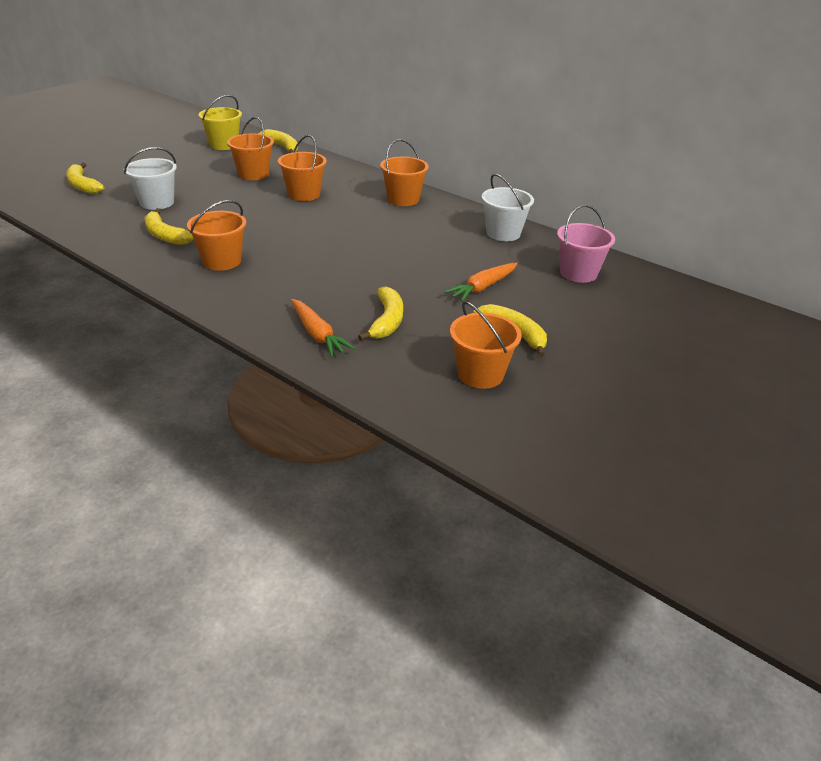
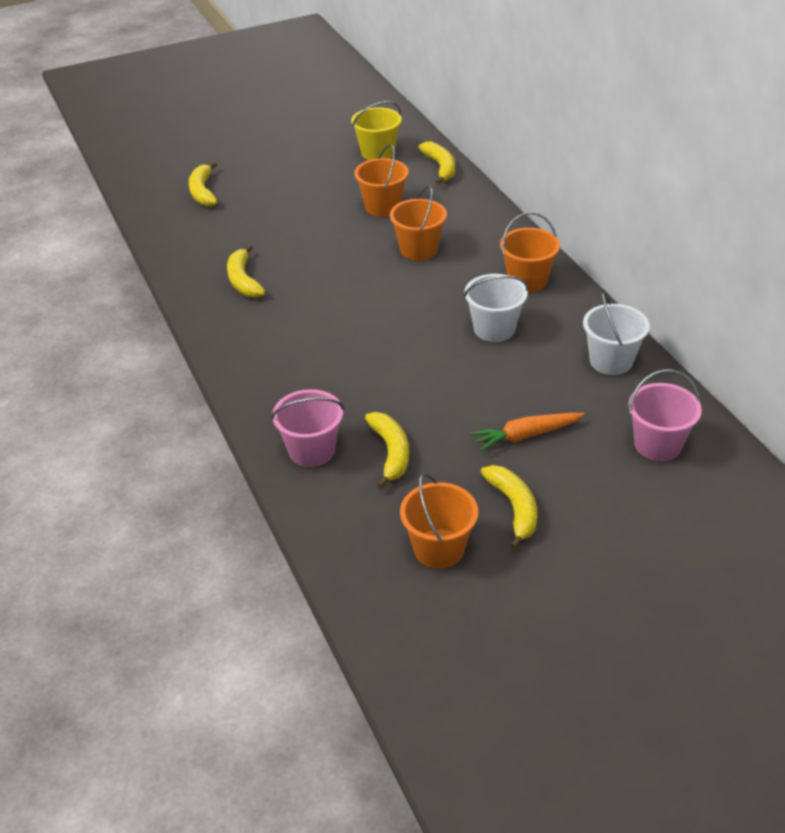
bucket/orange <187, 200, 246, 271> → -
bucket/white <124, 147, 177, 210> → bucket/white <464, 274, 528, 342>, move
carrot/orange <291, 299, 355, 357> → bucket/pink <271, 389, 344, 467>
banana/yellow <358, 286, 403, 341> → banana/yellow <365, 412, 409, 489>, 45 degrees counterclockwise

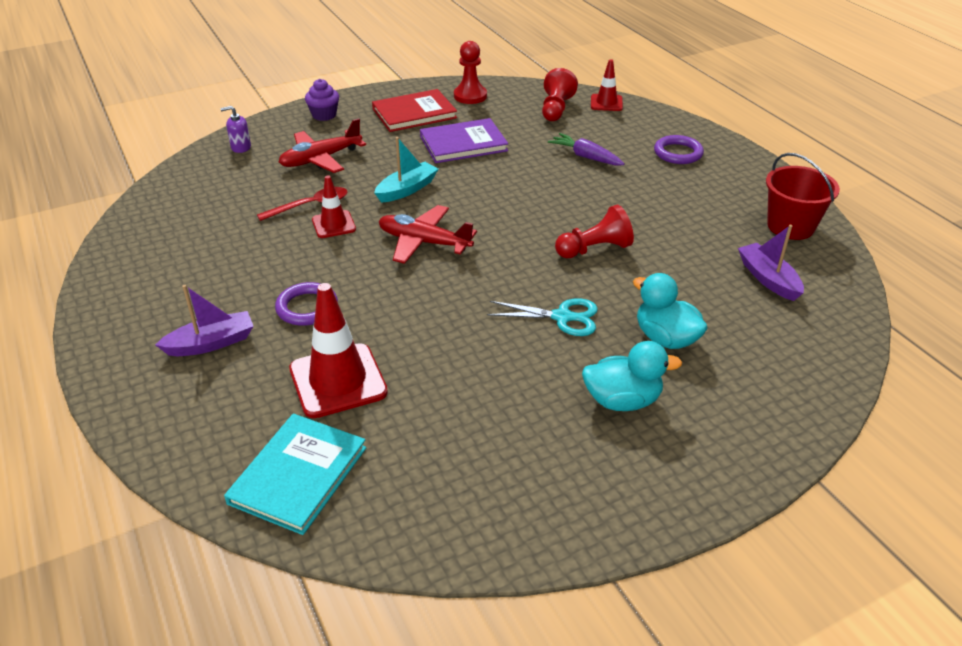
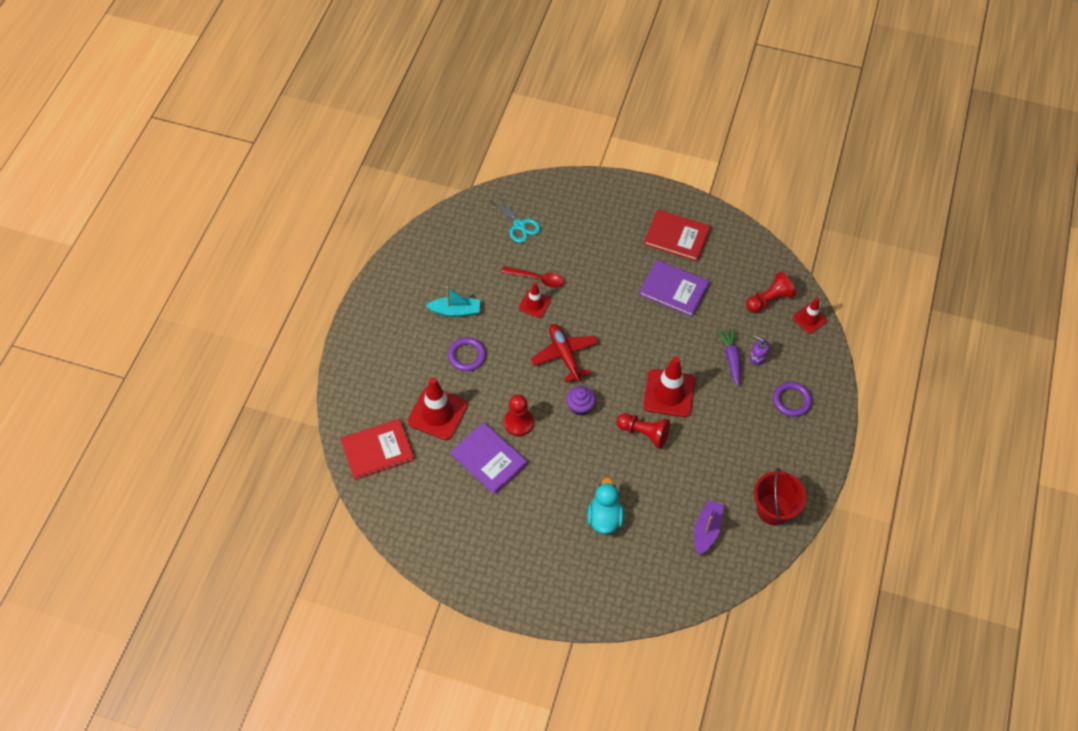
boat/purple <155, 285, 253, 356> → -
plane/red <279, 118, 366, 173> → -
duck/turquoise <582, 341, 682, 411> → -
- → book/purple <450, 422, 527, 495>
- → traffic cone/red <643, 357, 695, 417>
soap dispenser/purple <221, 106, 251, 153> → soap dispenser/purple <750, 336, 770, 366>, move
cupcake/purple <305, 79, 339, 121> → cupcake/purple <566, 386, 596, 416>, move
boat/turquoise <374, 137, 438, 203> → boat/turquoise <426, 286, 480, 317>, move
pawn/red <454, 41, 487, 104> → pawn/red <504, 394, 534, 436>, move
scissors/turquoise <487, 298, 598, 336> → scissors/turquoise <491, 195, 541, 243>, move
book/turquoise <224, 414, 366, 535> → book/red <340, 419, 414, 480>

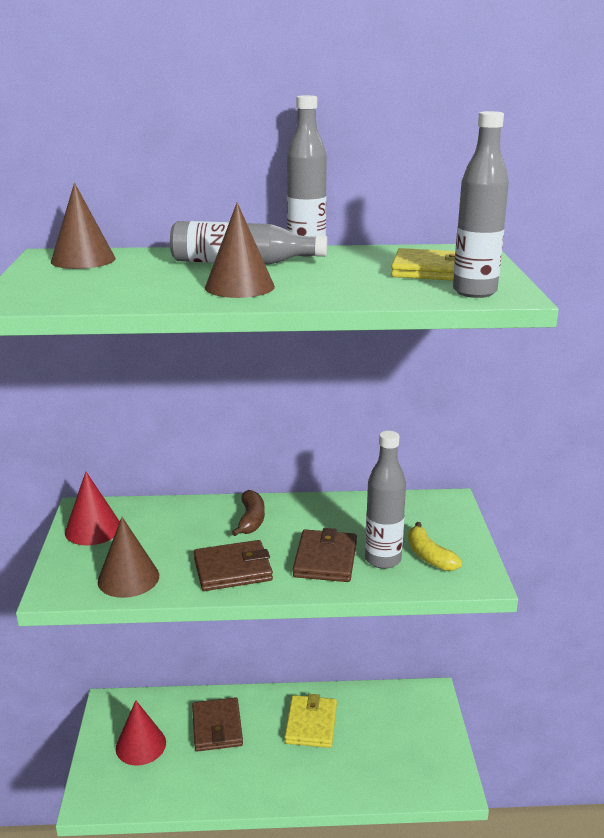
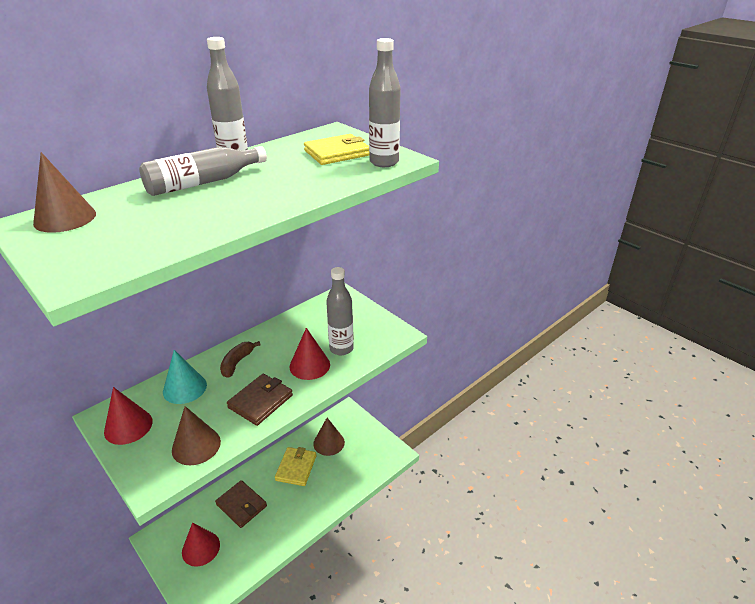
banana/yellow <408, 522, 462, 571> → -
- → cone/turquoise <163, 350, 207, 404>
cone/brown <205, 203, 275, 298> → cone/brown <313, 418, 345, 456>, move
wallet/brown <293, 528, 357, 582> → cone/red <289, 328, 330, 380>
banana/brown <232, 490, 265, 536> → banana/brown <220, 341, 261, 378>, 120 degrees counterclockwise
wallet/yellow <284, 694, 337, 748> → wallet/yellow <275, 447, 316, 486>, 45 degrees clockwise

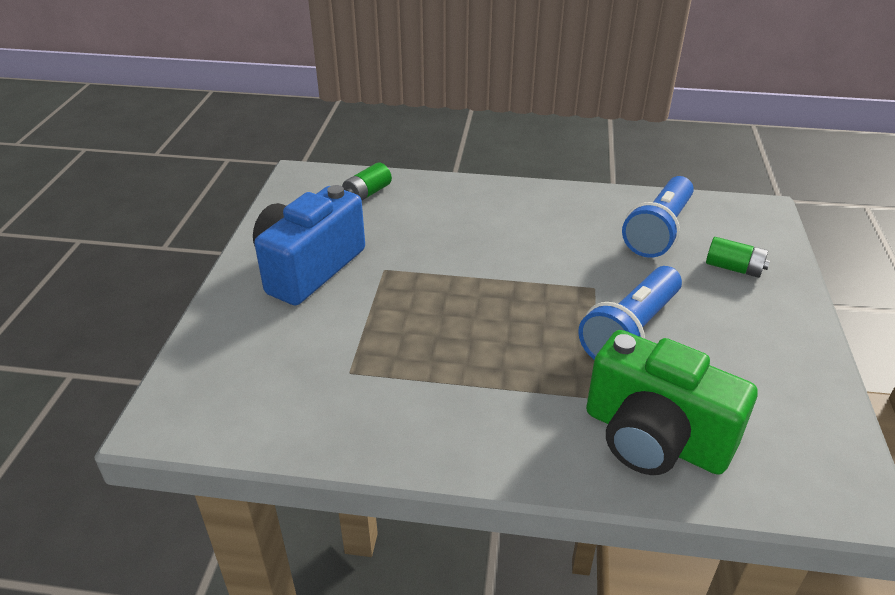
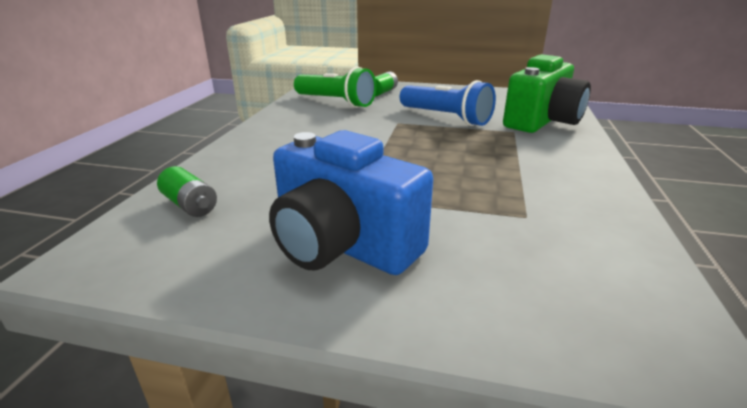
flashlight/blue <622, 176, 694, 258> → flashlight/green <294, 67, 376, 108>

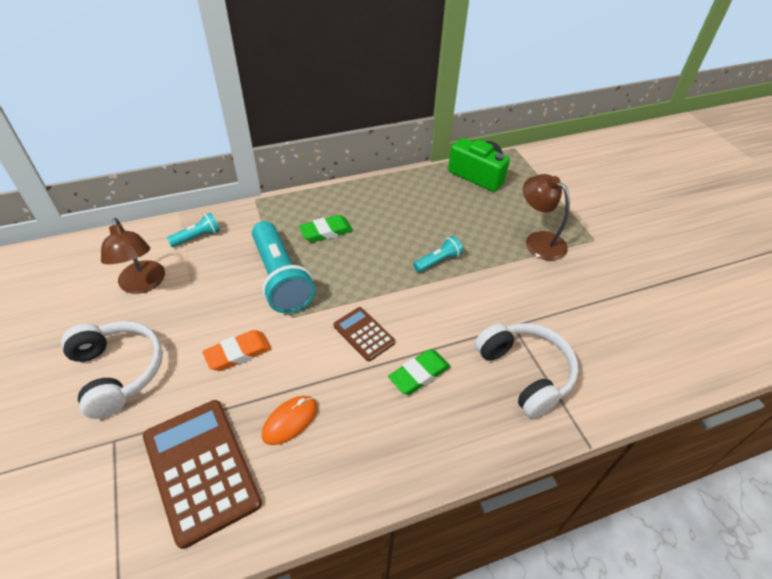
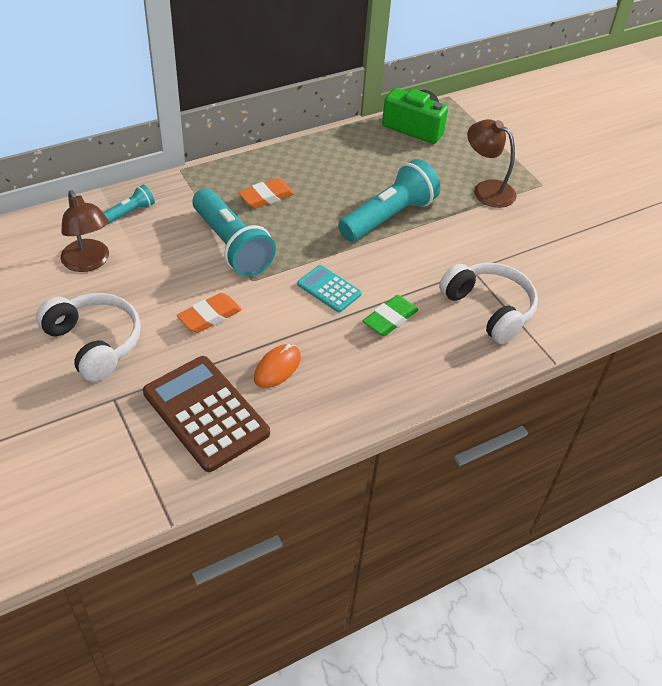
eraser/green <299, 215, 353, 242> → eraser/orange <238, 178, 295, 208>
calculator/brown <334, 307, 395, 362> → calculator/turquoise <297, 265, 362, 312>
flashlight/turquoise <413, 236, 463, 272> → flashlight/turquoise <338, 159, 440, 242>, x2.09

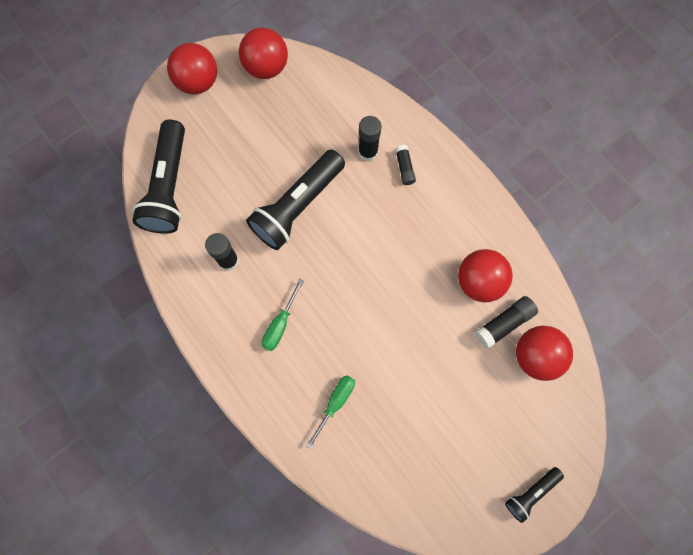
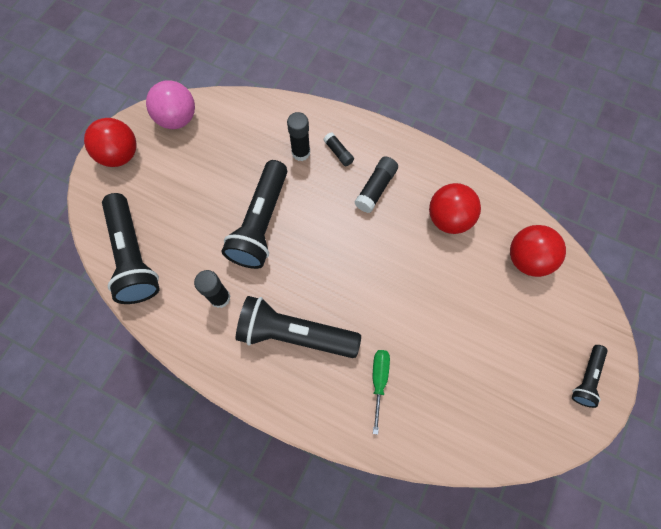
glue stick/black <475, 296, 538, 349> → glue stick/black <354, 157, 398, 213>, move
screwdriver/green <262, 279, 304, 351> → flashlight/black <236, 296, 361, 358>
ball/red <239, 27, 288, 79> → ball/pink <146, 80, 195, 129>

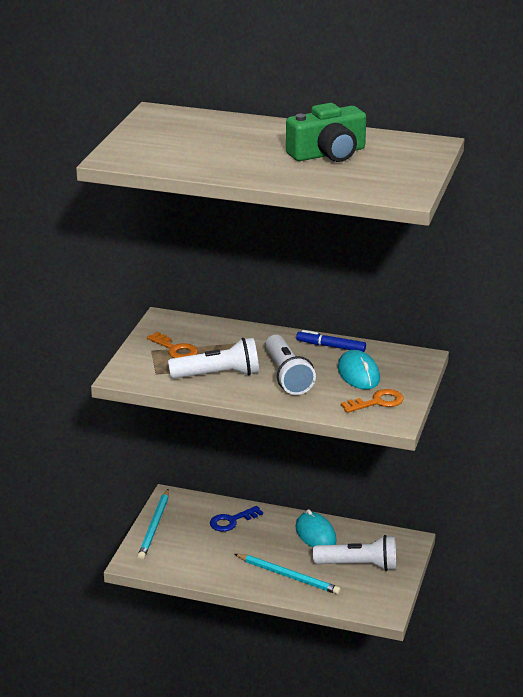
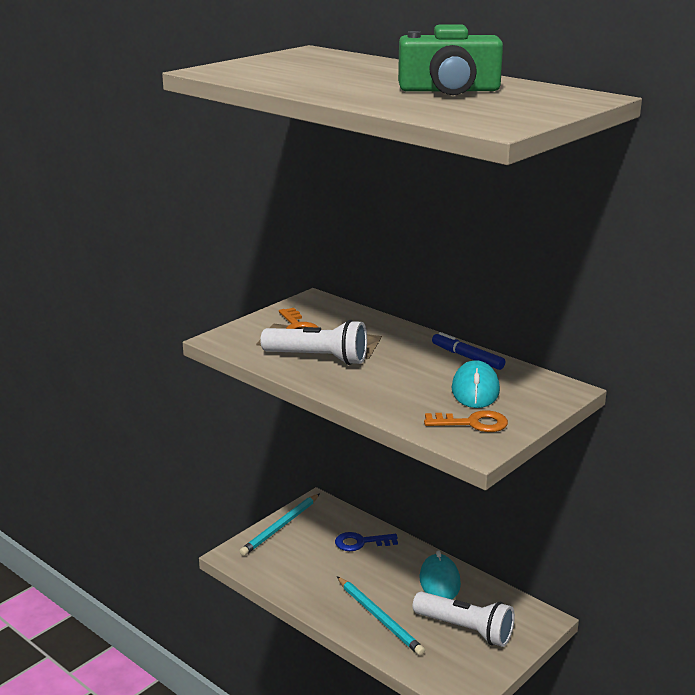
flashlight/white <265, 335, 316, 395> → -

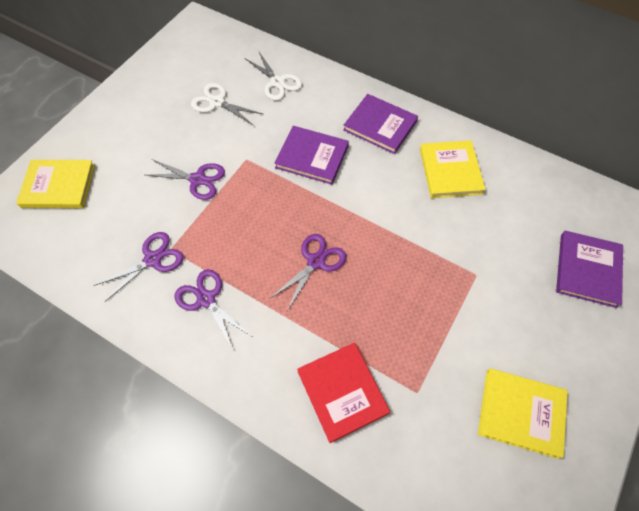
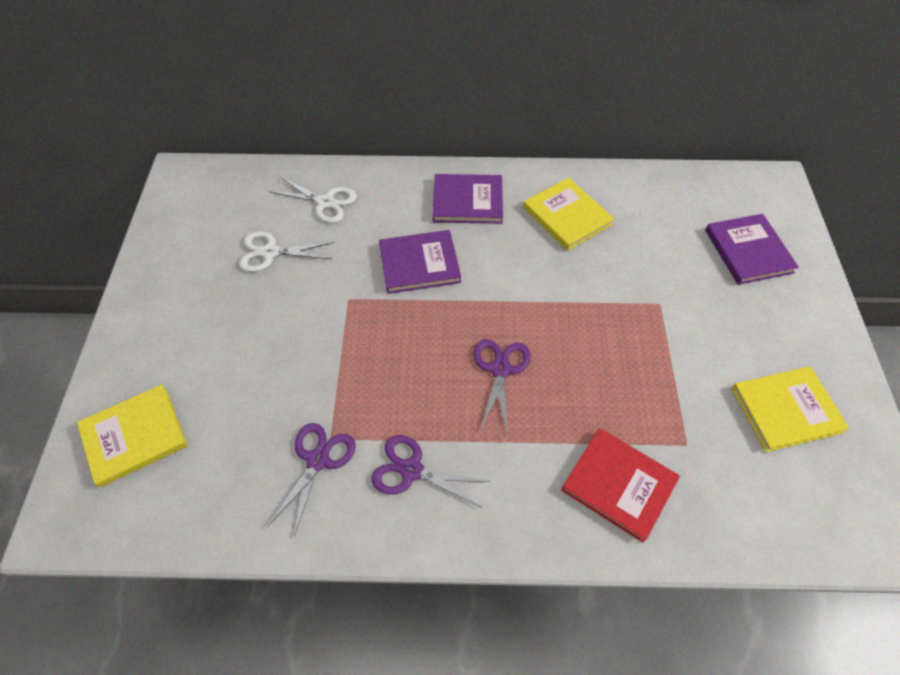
scissors/purple <146, 159, 225, 200> → -

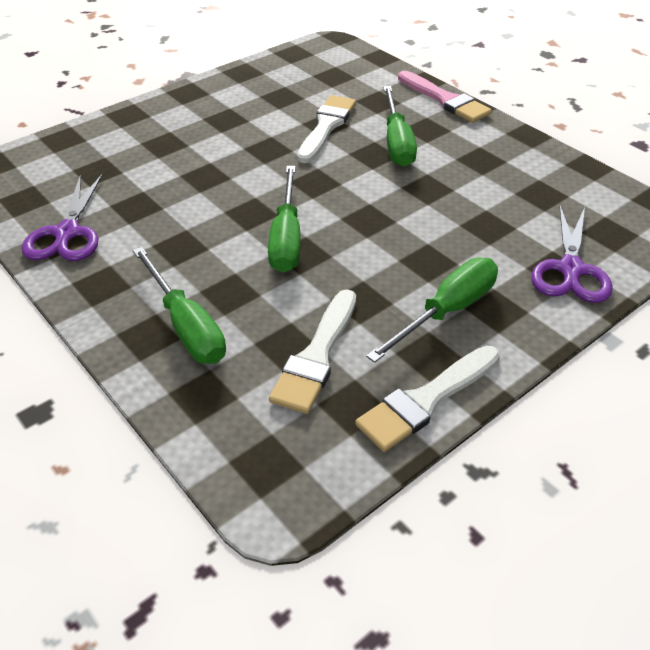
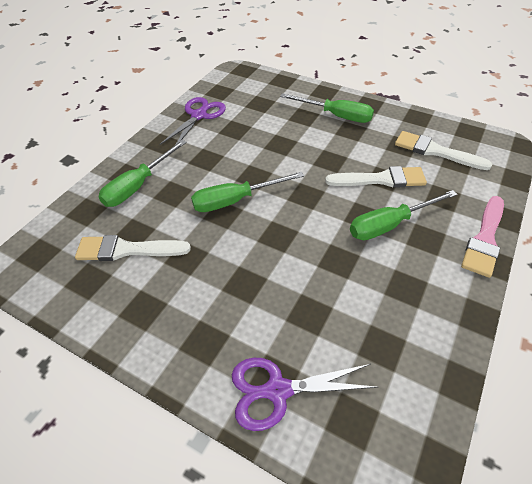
brush/white <355, 345, 500, 452> → brush/white <395, 131, 492, 170>, move
screwdriver/green <366, 258, 498, 363> → screwdriver/green <280, 93, 374, 123>, move
scissors/purple <22, 173, 103, 261> → scissors/purple <159, 97, 226, 145>, 135 degrees clockwise

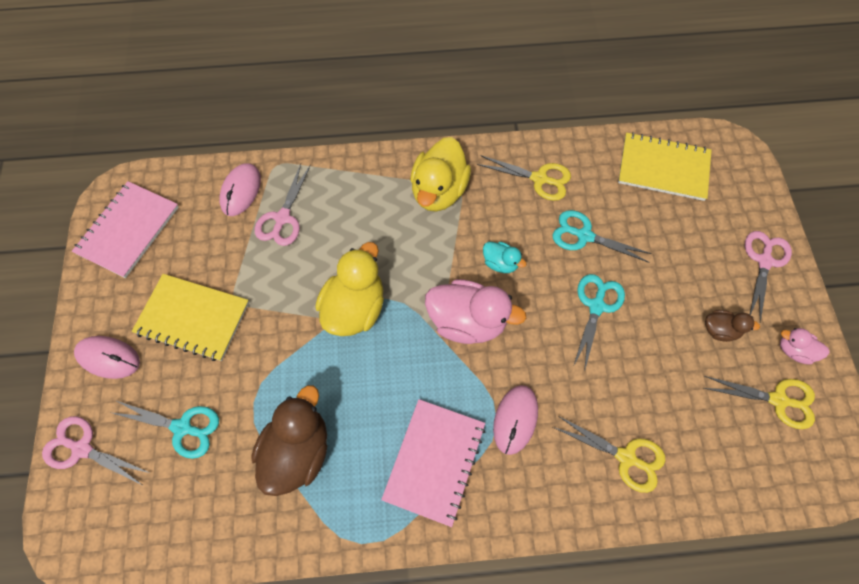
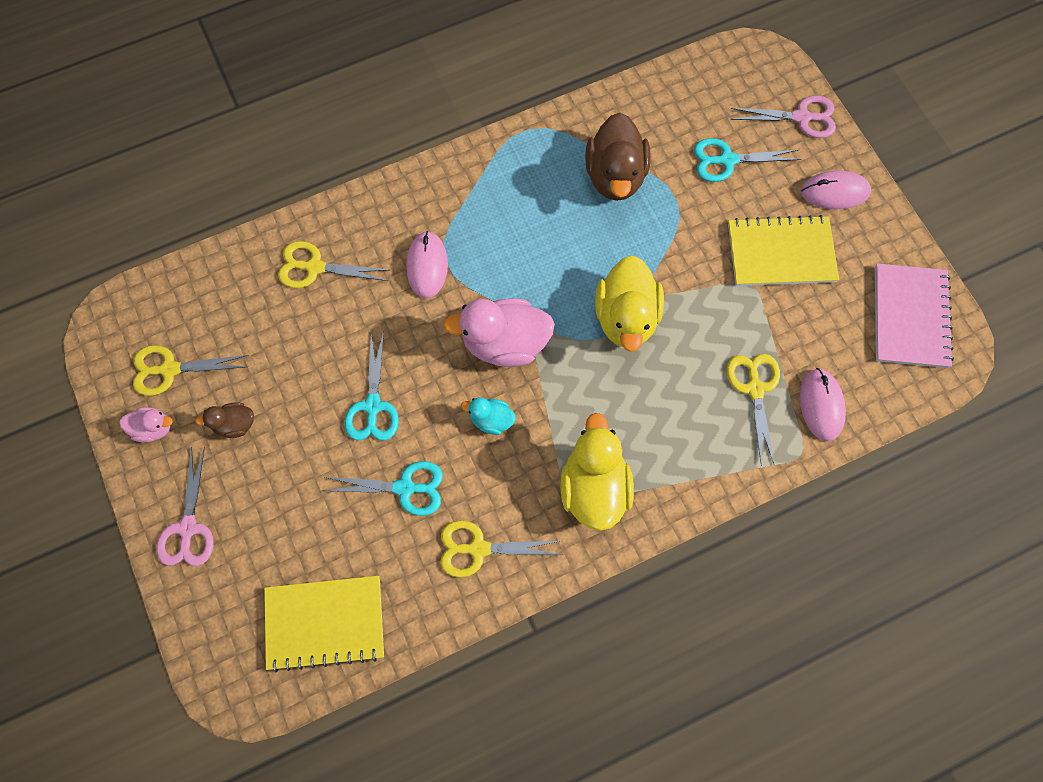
notebook/pink <381, 399, 485, 527> → -
scissors/pink <255, 164, 311, 246> → scissors/yellow <727, 354, 780, 466>

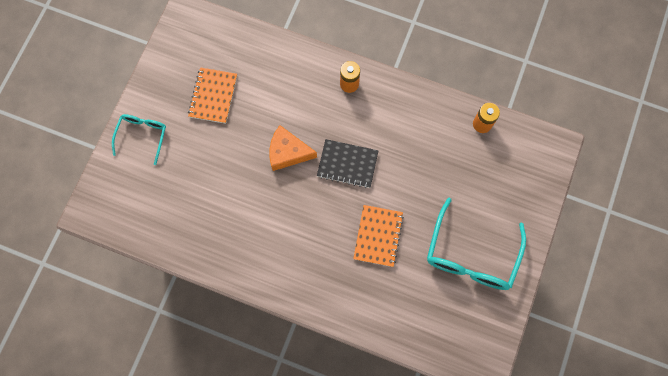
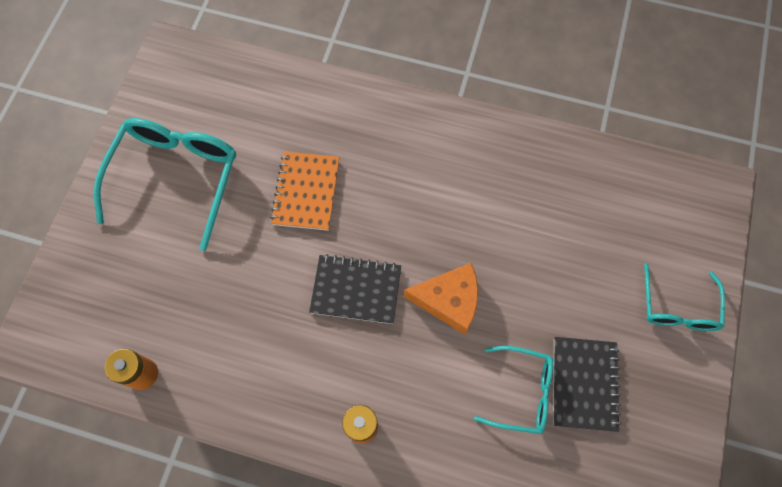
- → glasses/turquoise <474, 346, 553, 434>
notebook/orange <188, 67, 237, 124> → notebook/black <553, 337, 621, 432>

